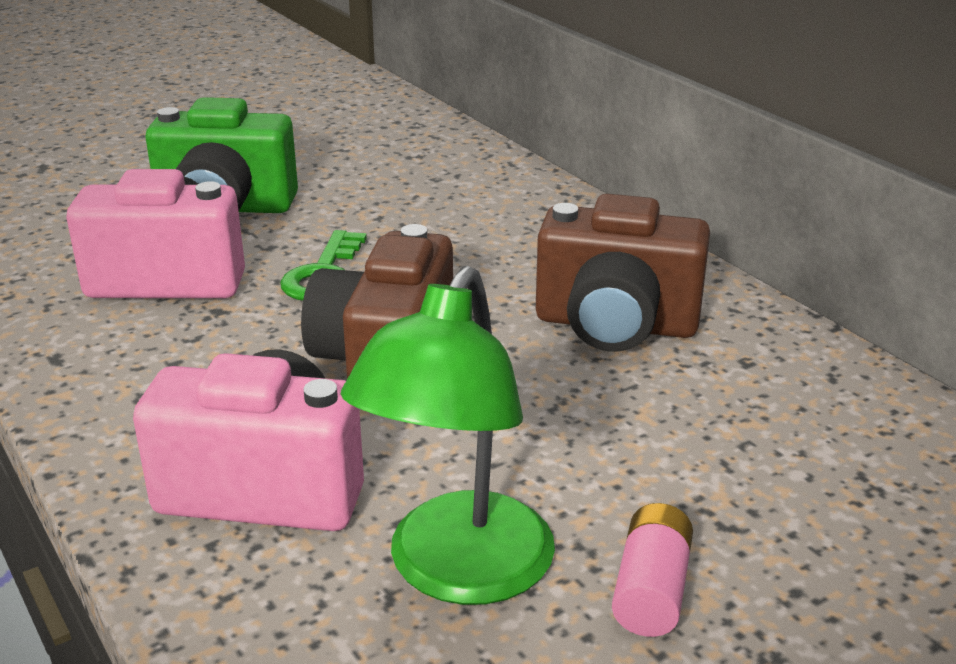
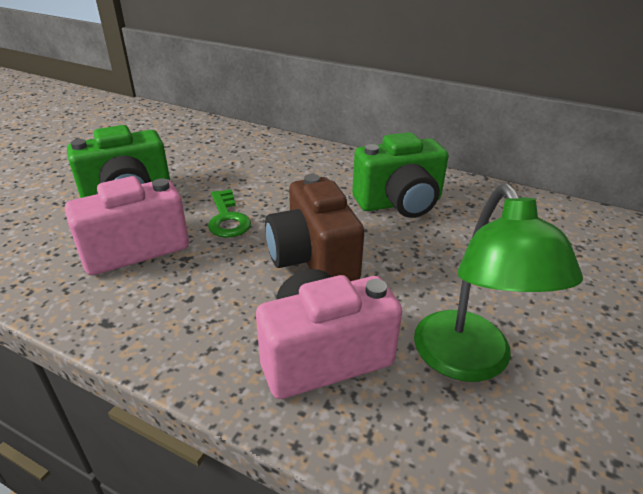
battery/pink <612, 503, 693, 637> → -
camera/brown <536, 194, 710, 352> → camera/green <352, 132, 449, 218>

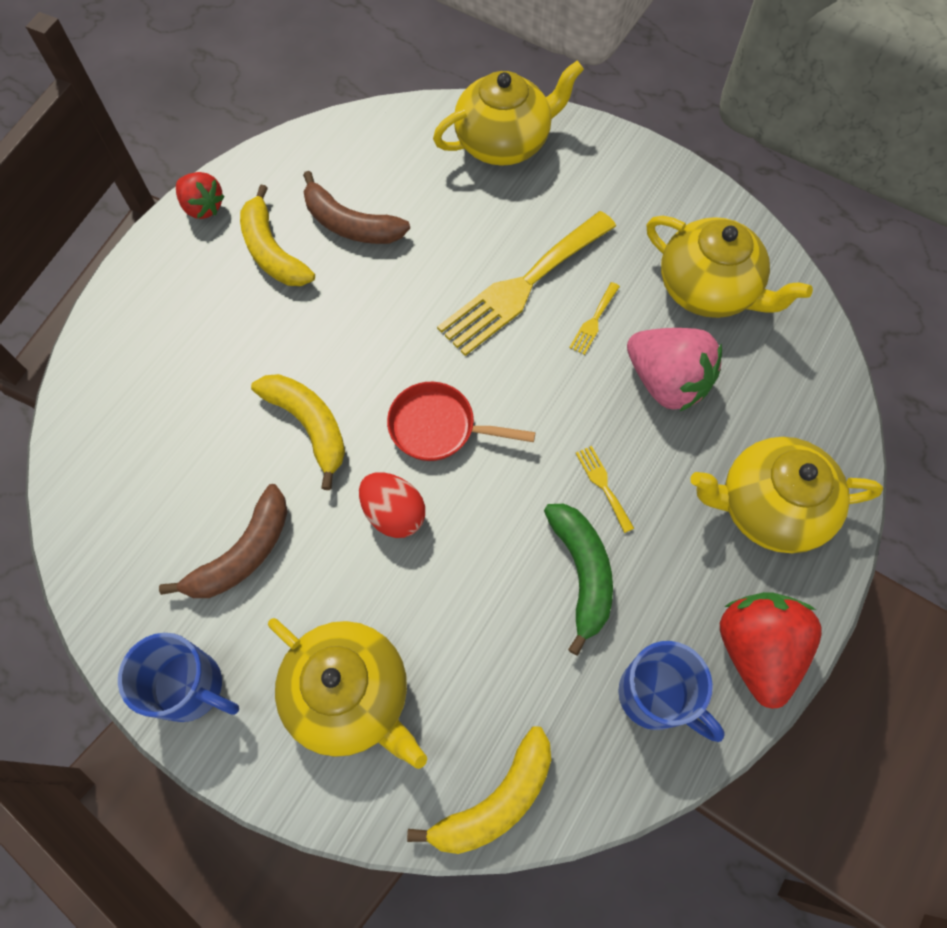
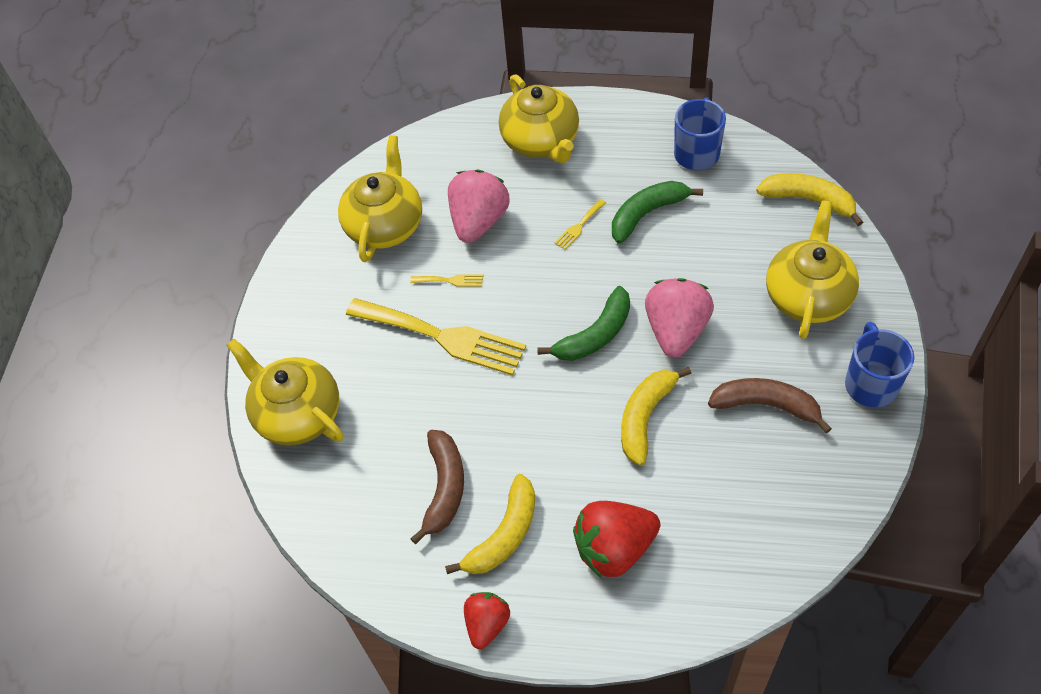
strawberry/red <720, 592, 822, 709> → strawberry/red <573, 501, 660, 579>, move
egg/red <359, 472, 425, 538> → strawberry/pink <645, 278, 714, 358>
pan/red <387, 382, 536, 461> → banana/green <537, 286, 630, 361>

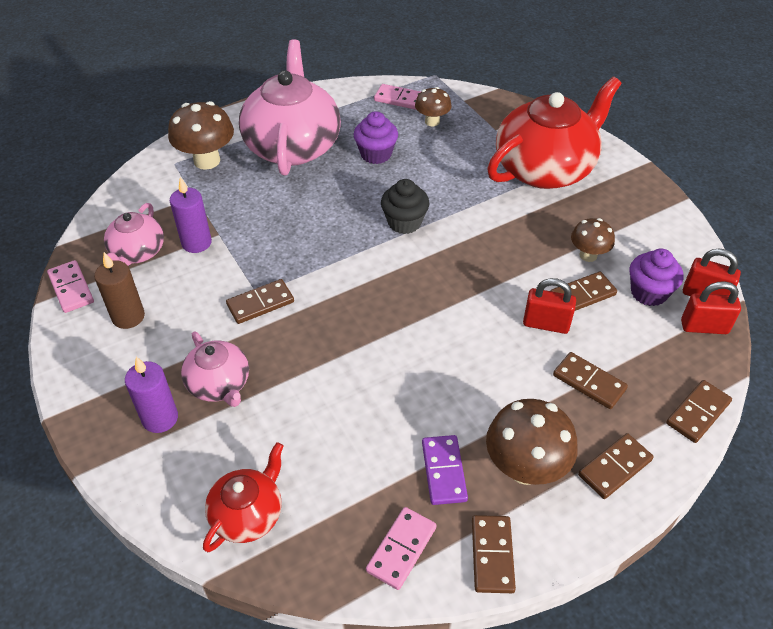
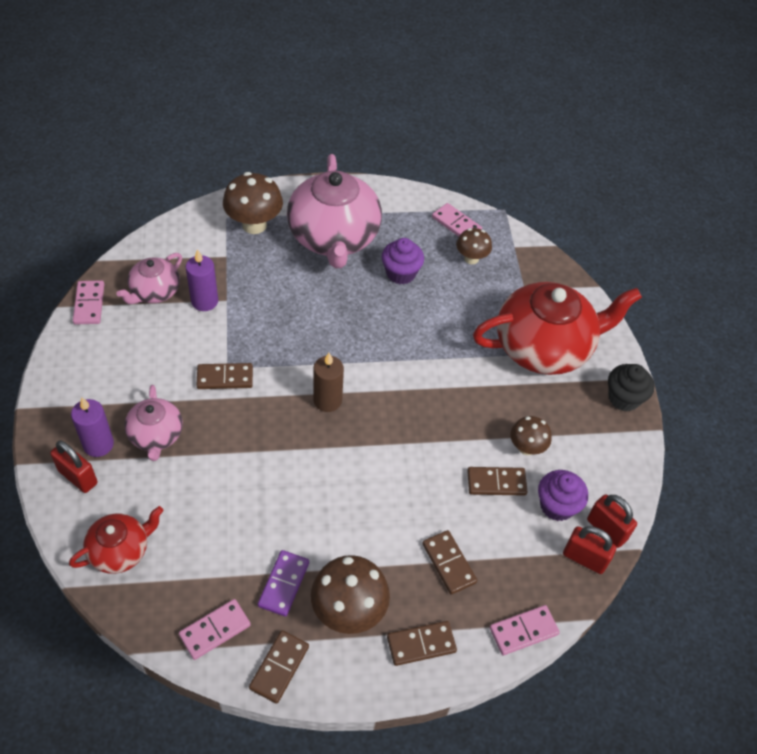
candle/brown <94, 252, 145, 329> → candle/brown <313, 353, 344, 412>, move
cupcake/black <381, 179, 429, 234> → cupcake/black <608, 364, 654, 411>, move
padlock/red <523, 278, 576, 334> → padlock/red <50, 440, 98, 493>, move
domino/brown <666, 380, 732, 443> → domino/pink <490, 605, 560, 655>
teapot/pink <239, 39, 341, 176> → teapot/pink <287, 154, 382, 268>, 150 degrees clockwise

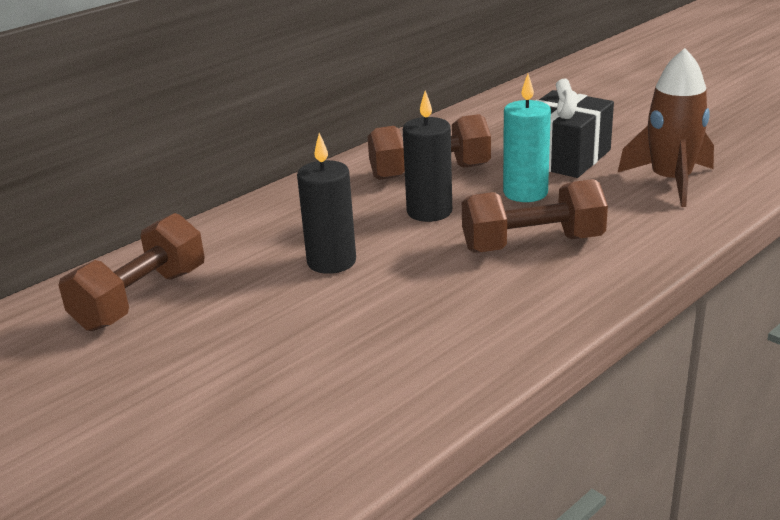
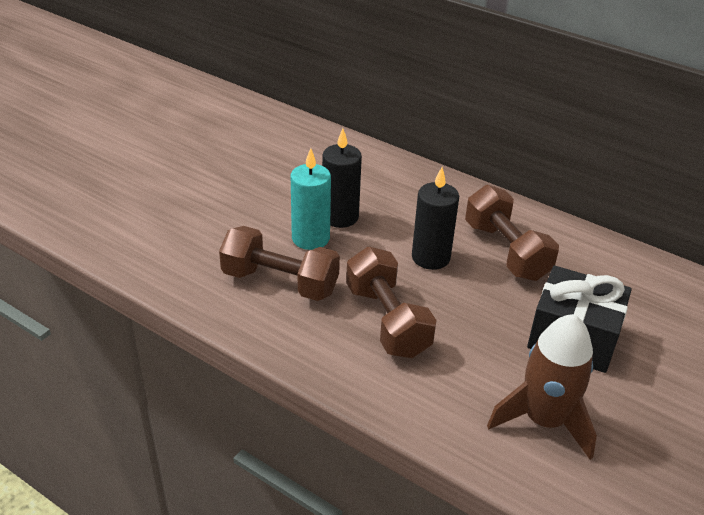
dumbbell/brown <59, 213, 205, 331> → dumbbell/brown <219, 226, 340, 301>, move
candle/turquoise <503, 74, 551, 202> → candle/turquoise <291, 148, 331, 250>, move

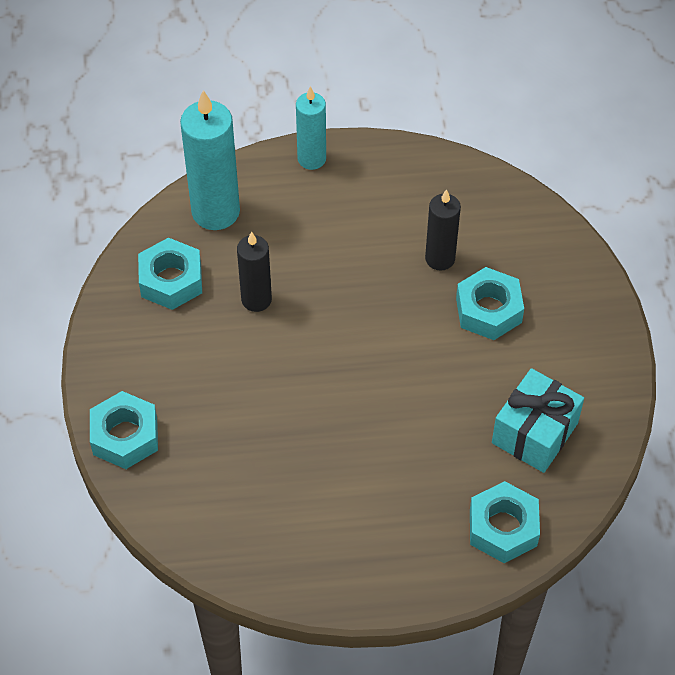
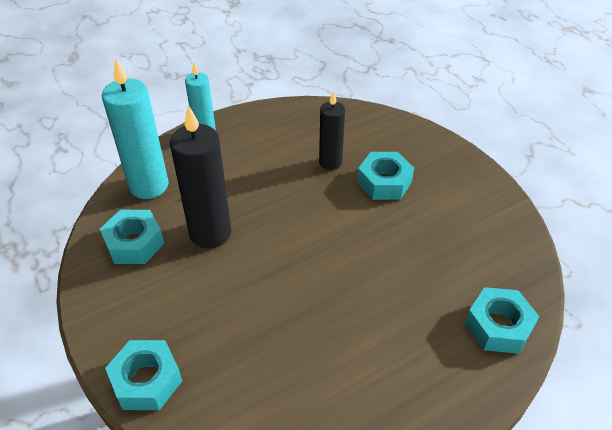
gift/turquoise <492, 368, 584, 473> → -
candle/black <237, 231, 272, 312> → candle/black <170, 105, 231, 248>, x1.64

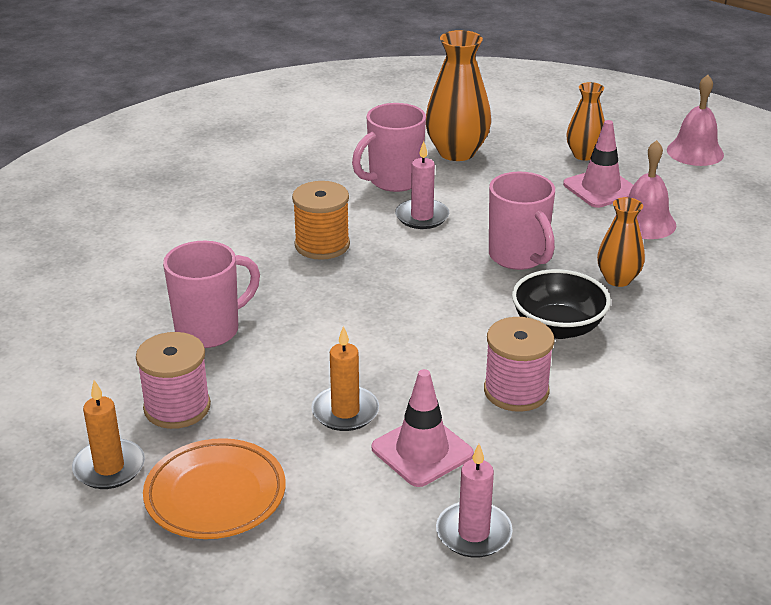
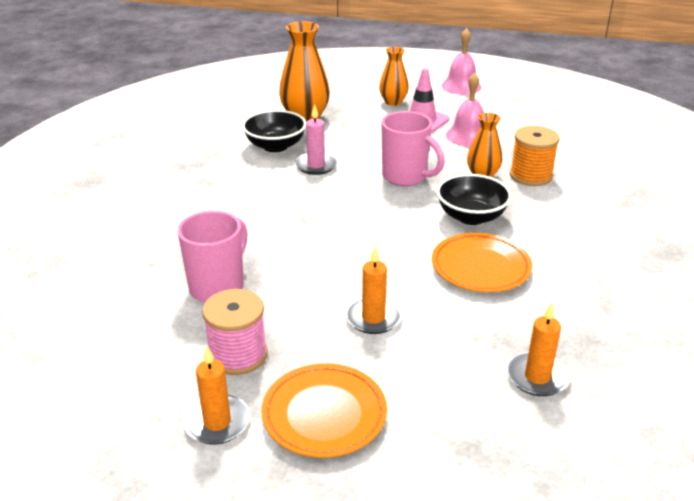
traffic cone/pink <372, 369, 474, 487> → -
spool/orange <292, 181, 350, 260> → spool/orange <510, 126, 559, 186>, move
mug/pink <352, 103, 426, 192> → bowl/black <242, 110, 306, 152>
spool/pink <484, 317, 554, 412> → plate/orange <432, 233, 532, 292>
candle/pink <436, 444, 513, 558> → candle/orange <507, 302, 570, 396>

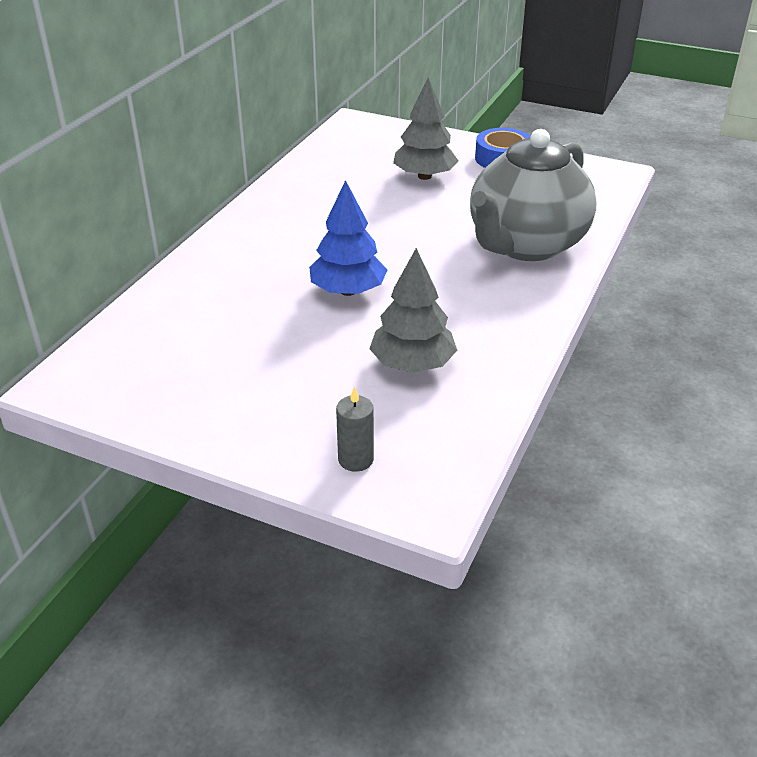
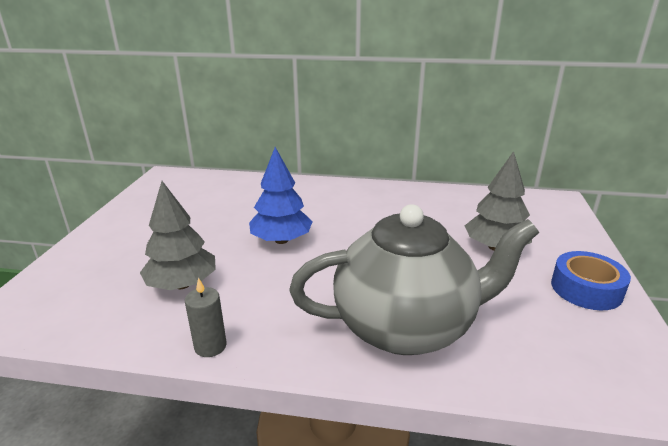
candle/grey <336, 387, 374, 472> → candle/grey <185, 277, 227, 357>, move
teapot/grey <470, 129, 597, 261> → teapot/grey <289, 204, 539, 355>, 150 degrees clockwise

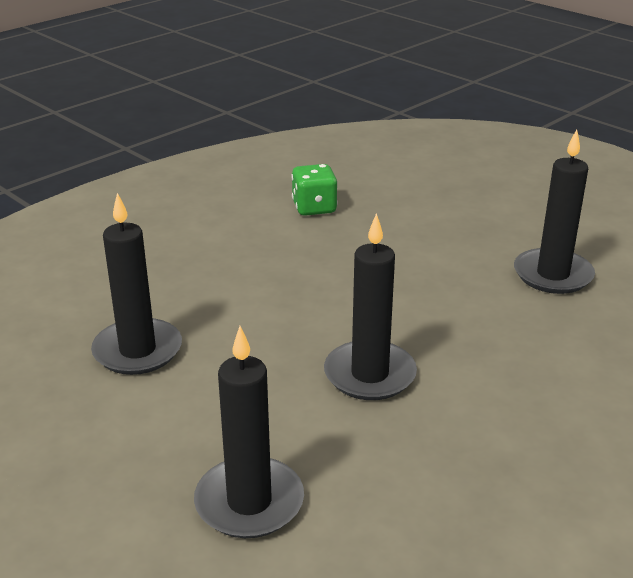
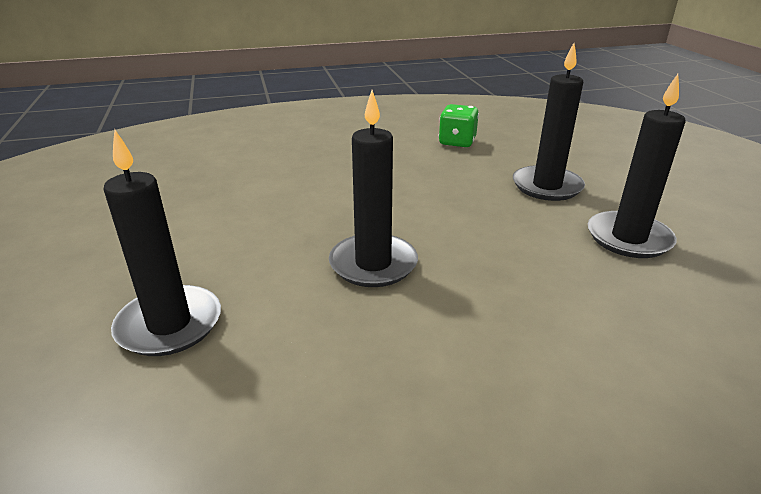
candle/black <91, 193, 182, 375> → candle/black <513, 43, 585, 201>, move

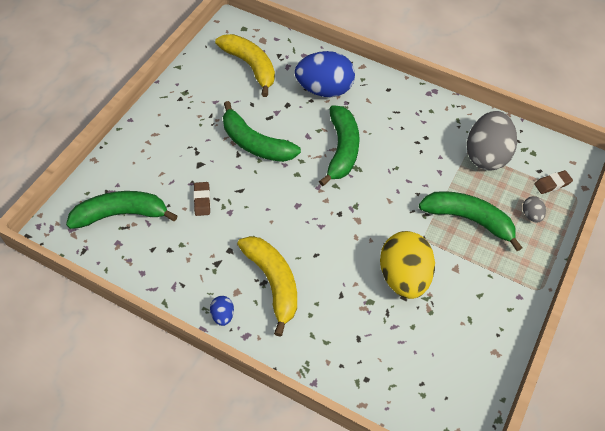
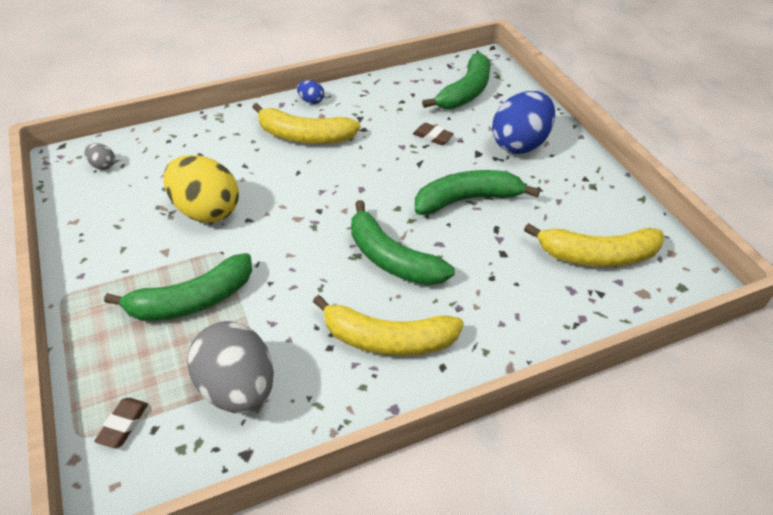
- → banana/yellow <313, 295, 464, 356>
egg/blue <295, 51, 355, 97> → egg/blue <492, 91, 555, 154>, move
egg/grey <523, 196, 546, 223> → egg/grey <85, 143, 115, 170>, move

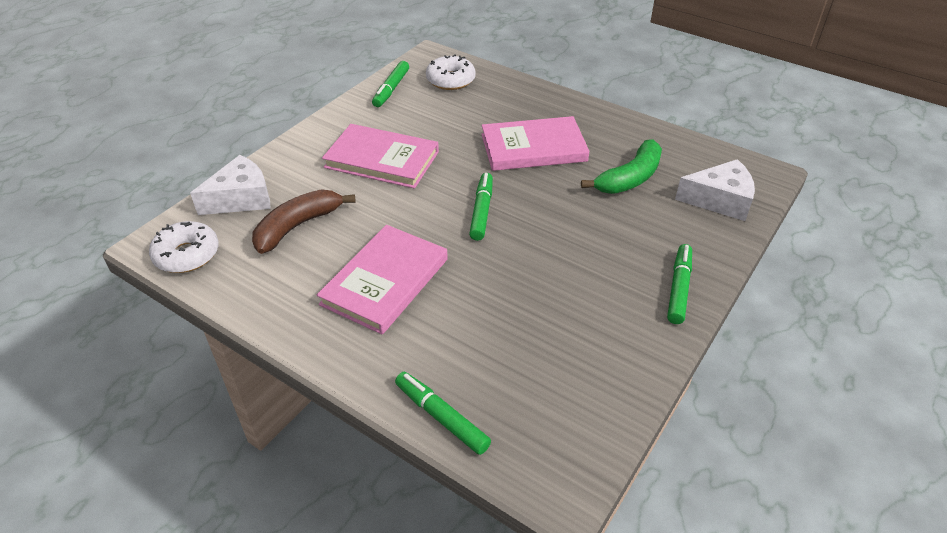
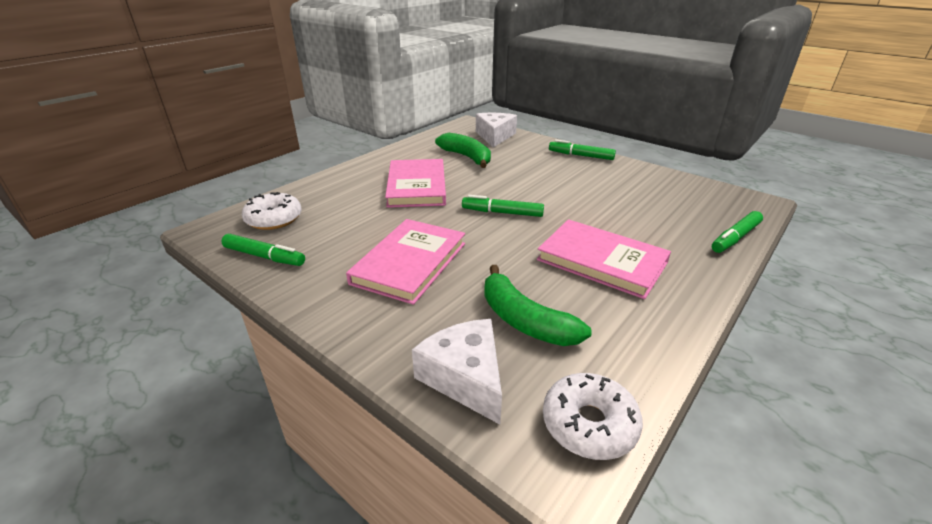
banana/brown <252, 189, 355, 254> → banana/green <484, 265, 592, 346>

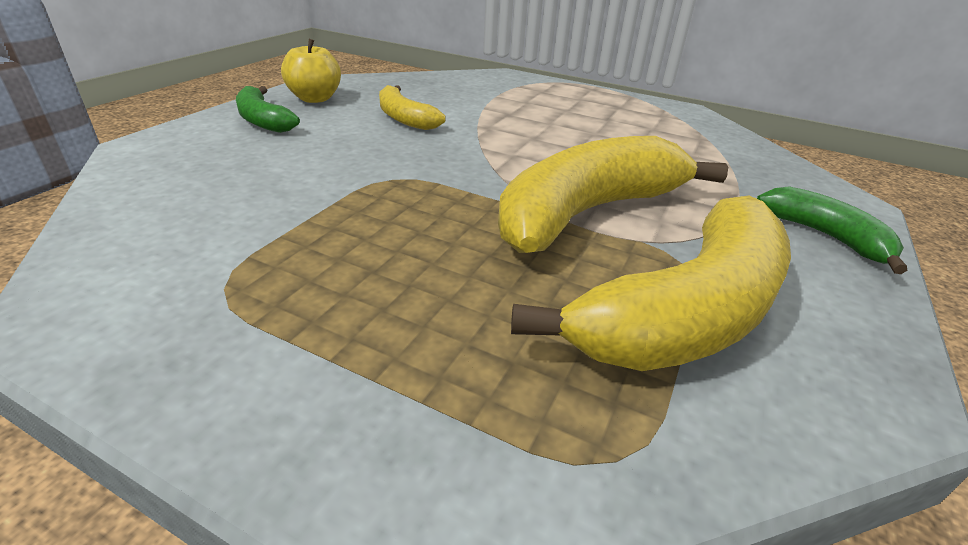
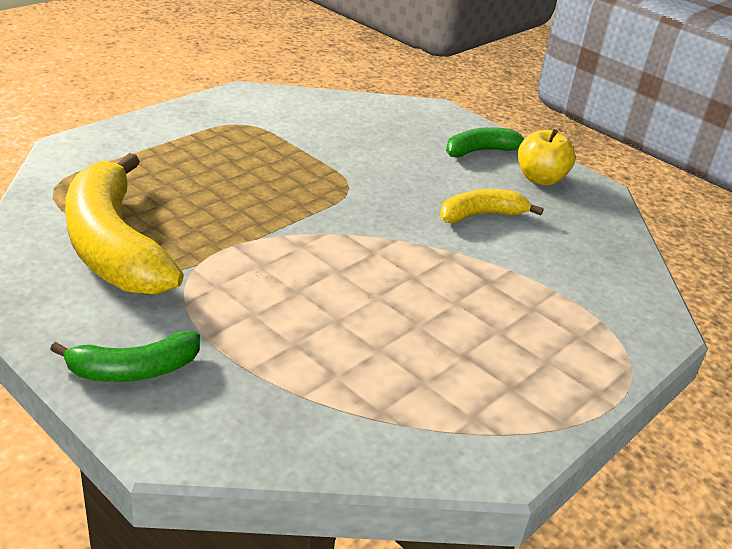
banana/yellow <498, 136, 728, 253> → -

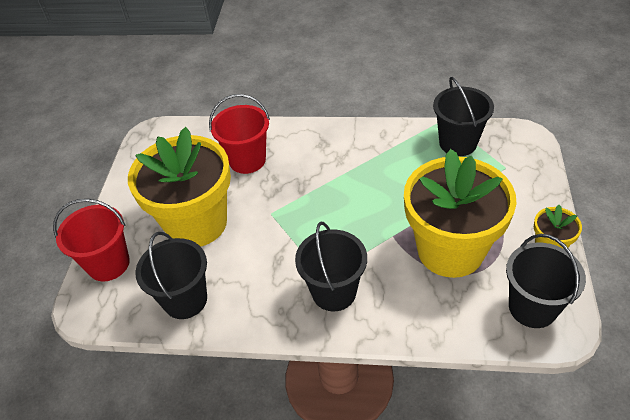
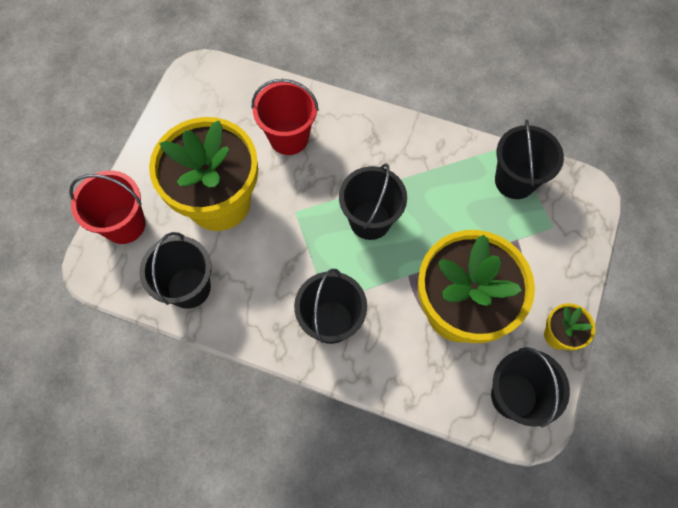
- → bucket/black <339, 163, 407, 240>

